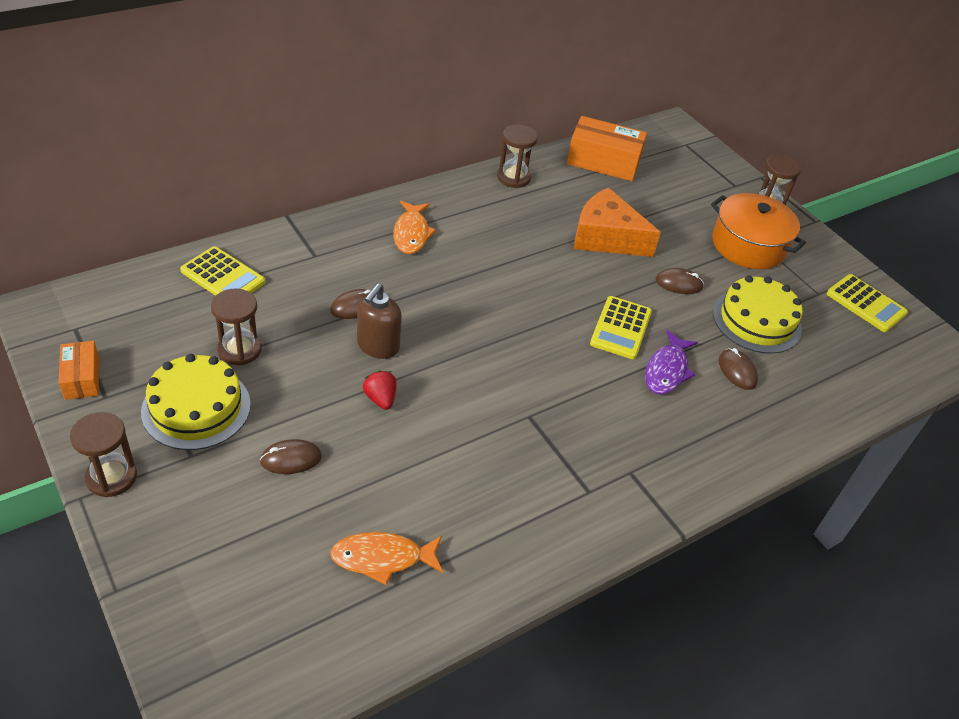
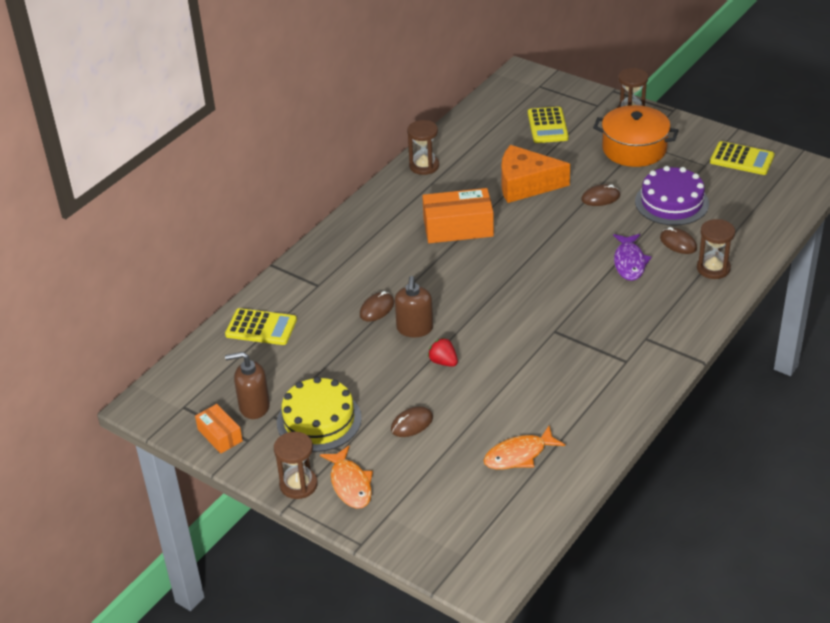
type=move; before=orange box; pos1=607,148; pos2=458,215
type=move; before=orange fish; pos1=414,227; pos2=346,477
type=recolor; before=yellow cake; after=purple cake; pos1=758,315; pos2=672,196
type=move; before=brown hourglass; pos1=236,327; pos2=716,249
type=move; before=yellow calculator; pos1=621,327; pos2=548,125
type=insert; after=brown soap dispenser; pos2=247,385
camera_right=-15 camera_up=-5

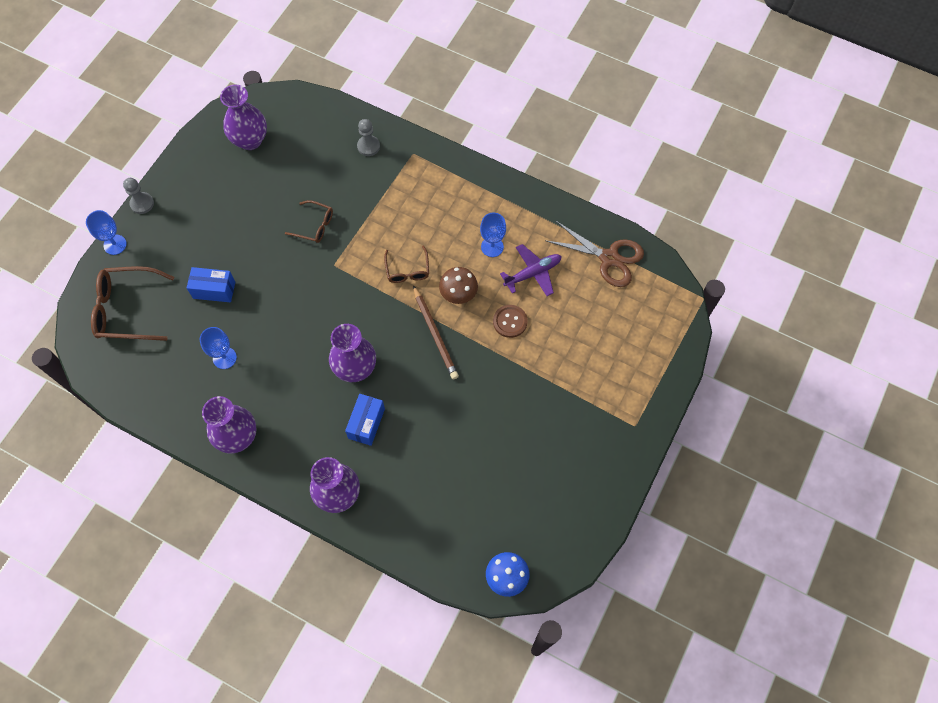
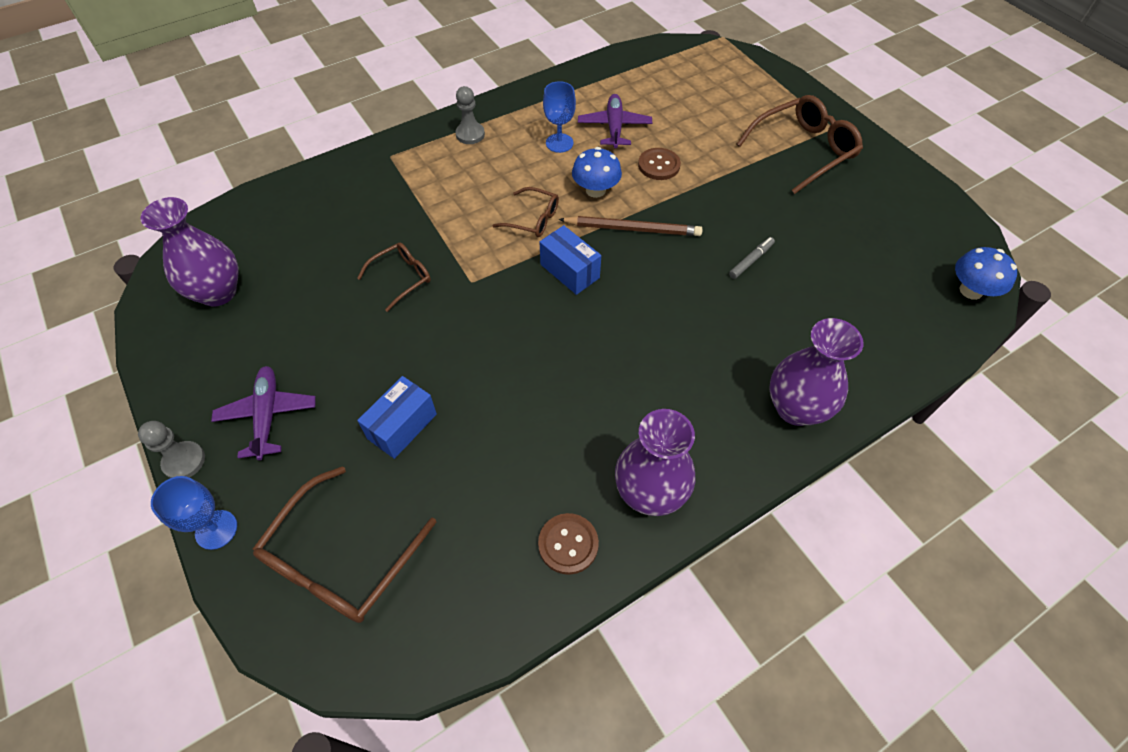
type=move; before=grey pawn; pos1=368,137; pos2=470,115
type=delete; before=brown scissors; pos1=594,254
type=recolor; before=brown mushroom; after=blue mushroom; pos1=458,285; pos2=597,172
type=delete; before=purple vase; pos1=352,353
type=delete; before=blue goblet; pos1=218,348
type=move; before=blue box; pos1=365,420; pos2=570,260
type=insert; after=brown glasses; pos2=799,144
type=insert; after=grey marker; pos2=752,258
type=insert; after=purple plane; pos2=263,413
type=insert; after=brown button; pos2=568,544
camera_right=-60 camera_up=-10

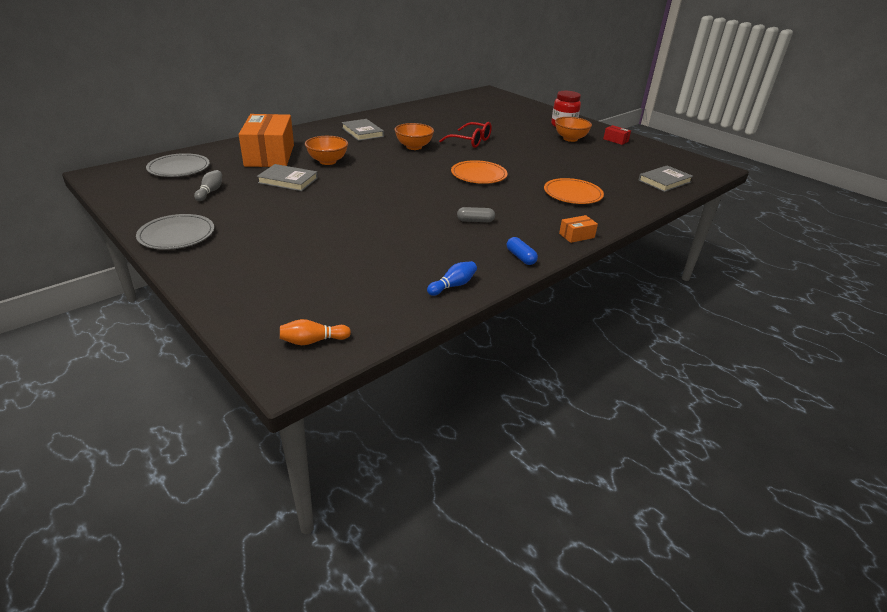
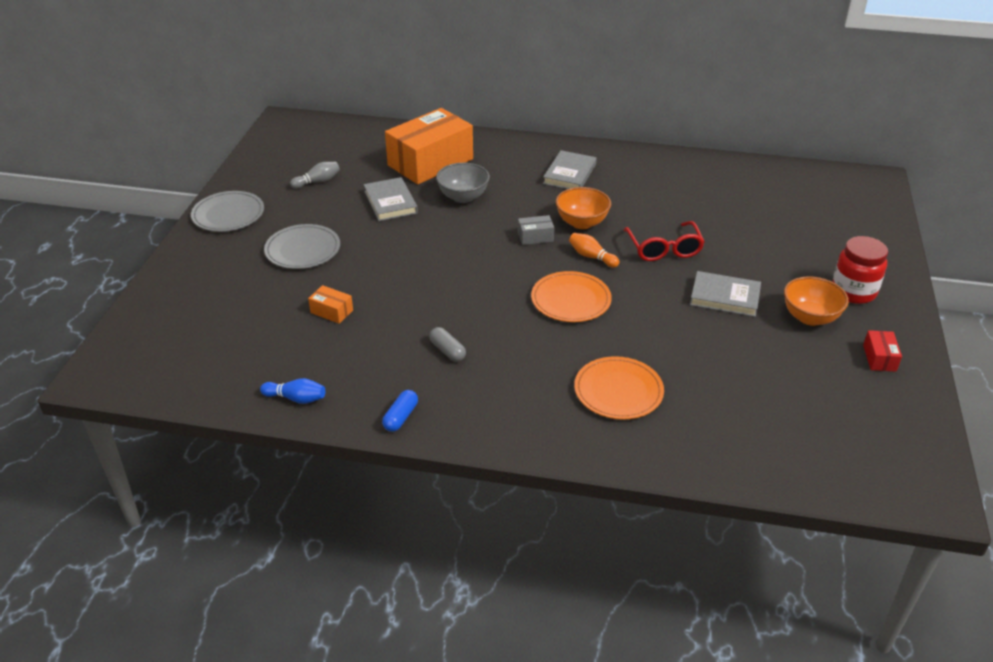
type=recolor; before=orange bowl; after=grey bowl; pos1=326,150; pos2=463,183
type=move; before=grey plate; pos1=178,165; pos2=302,246
type=move; before=grey book; pos1=665,178; pos2=725,294
type=move; before=orange box; pos1=578,229; pos2=330,304
type=move; before=orange bowling pin; pos1=315,332; pos2=594,250
type=insert; after=grey box; pos2=536,230
camera_right=55 camera_up=5

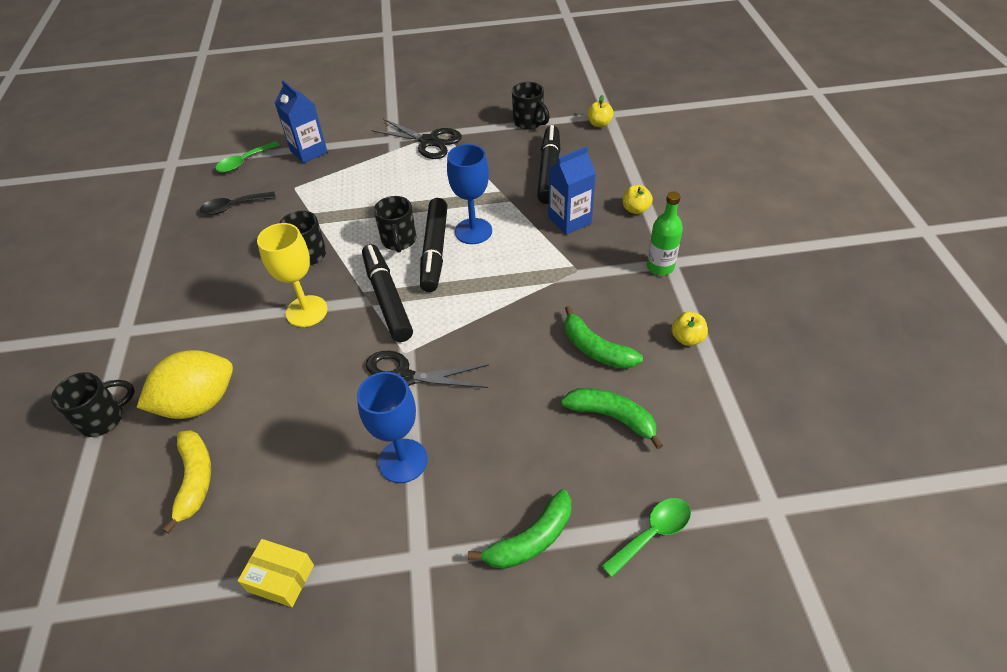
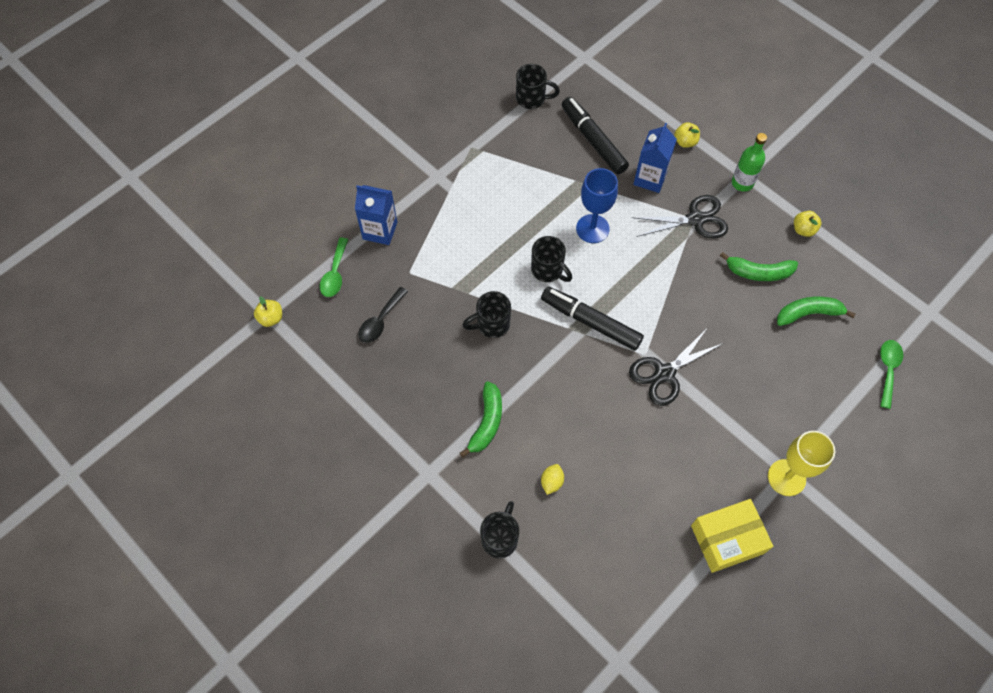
type=move; before=yellow apple; pos1=600,111; pos2=268,311
type=move; before=black scissors; pos1=416,139; pos2=680,217
type=delete; before=black marker; pos1=434,245
type=move; before=yellow goblet; pos1=292,275; pos2=801,463
type=resize; before=yellow lemon; pos1=184,384; pos2=552,479; scale=0.43
type=delete; before=blue goblet; pos1=392,427
type=delete; before=yellow banana; pos1=186,482
type=move; before=green banana; pos1=519,529; pos2=481,419
type=resize; before=yellow box; pos1=276,573; pos2=732,536; scale=1.58
camera_right=-40 camera_up=15

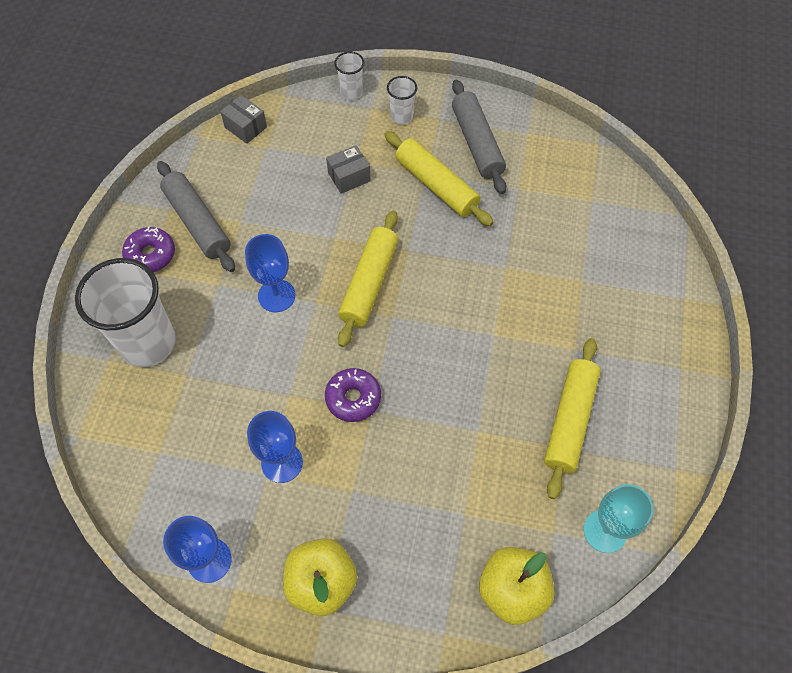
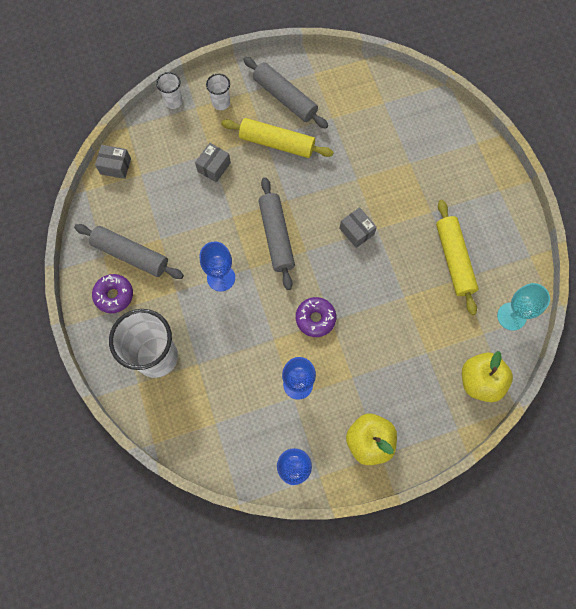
type=recolor; before=yellow rolling pin; after=grey rolling pin; pos1=368,279; pos2=277,233
type=insert; after=grey box; pos2=358,227
camera_right=-30 camera_up=10

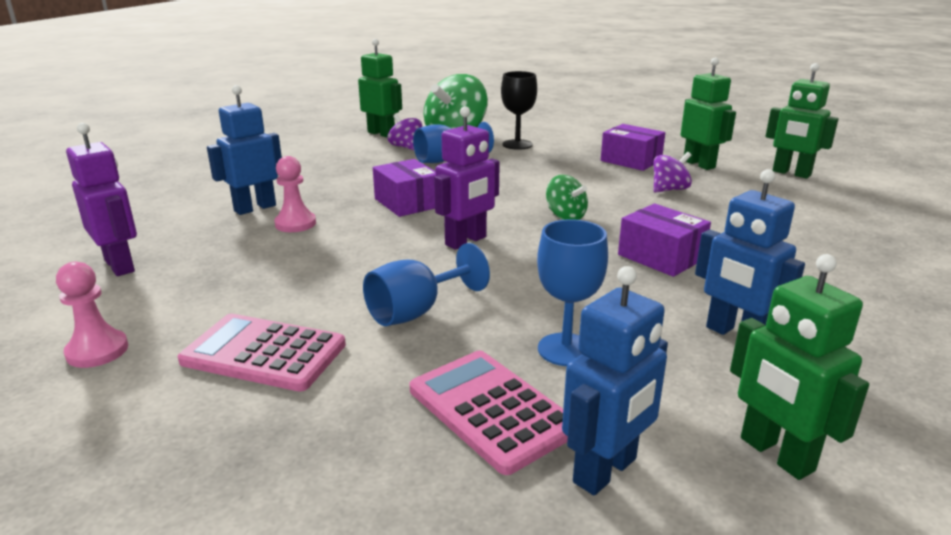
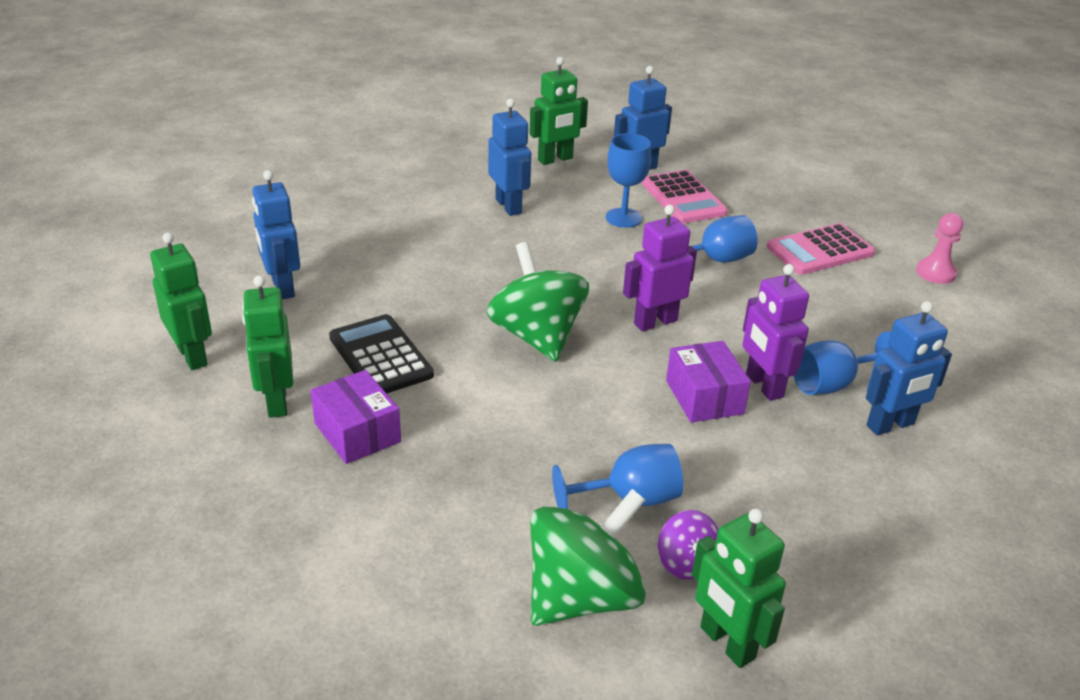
type=delete; before=black goblet; pos1=519,110
type=move; before=purple robot; pos1=101,199; pos2=776,332
type=replace; before=purple spinning top; after=black calculator; pos1=672,172; pos2=381,353
type=replace; before=pink pawn; after=blue goblet; pos1=295,194; pos2=842,363
type=resize; before=green spinning top; pos1=567,197; pos2=538,302; scale=1.94
type=delete; before=purple box; pos1=664,240
type=rotate; before=green robot; pos1=799,367; pos2=558,111; turn=75
type=rotate; before=pink calculator; pos1=262,352; pos2=821,249; turn=120
type=insert; after=blue robot; pos2=276,234
camera_right=-165 camera_up=10

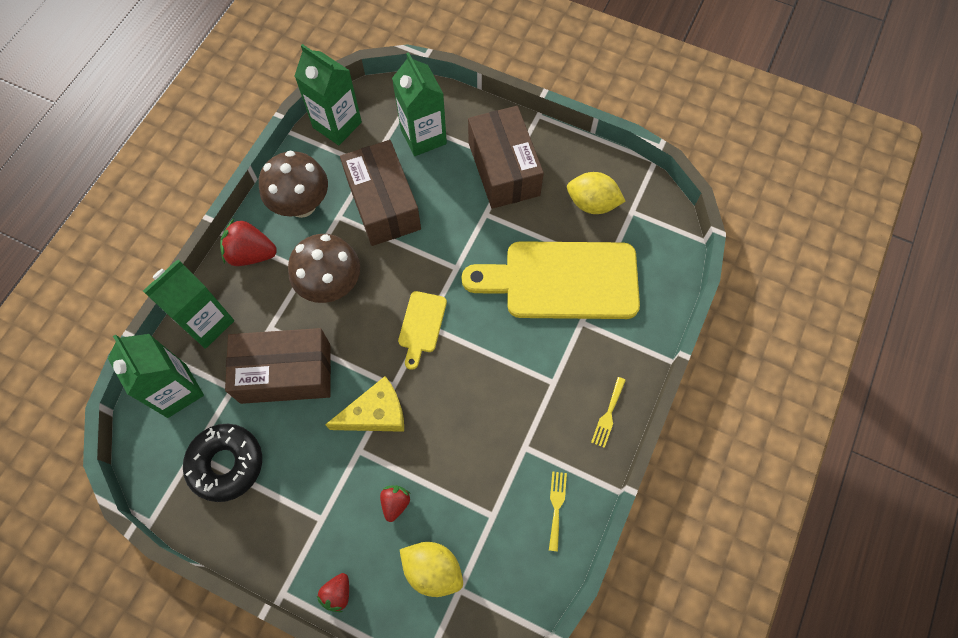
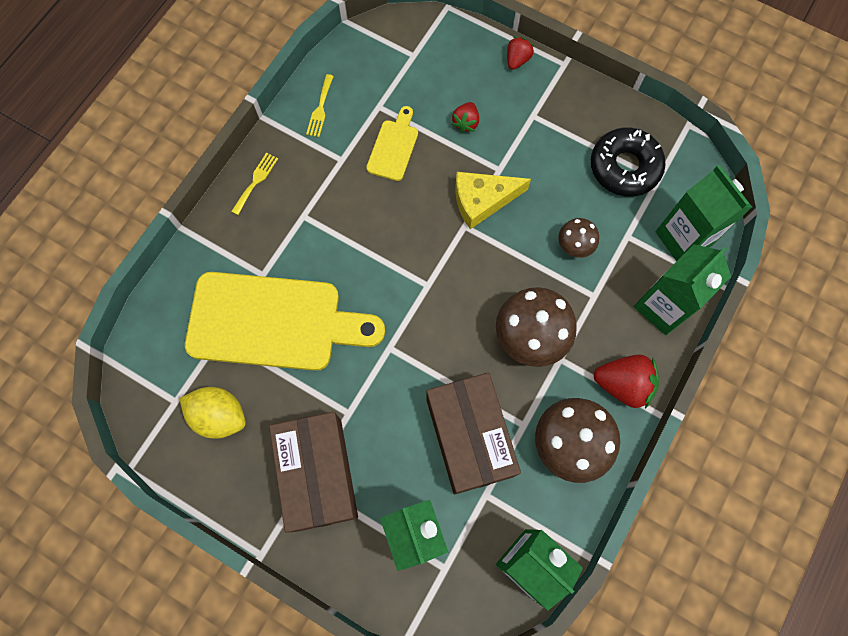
type=move; before=yellow cutting board; pos1=422,330; pos2=392,143
type=replace; before=brown box; after=brown mushroom; pos1=278,366; pos2=578,238
type=delete; before=yellow lemon; pos1=431,569
camera_right=-175 camera_up=5

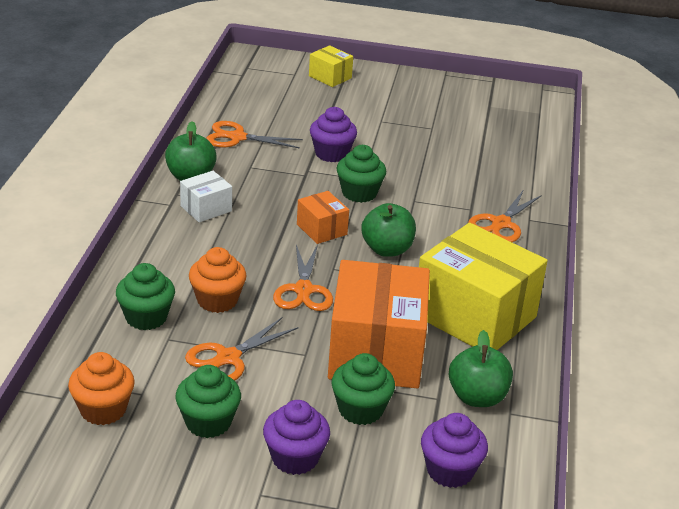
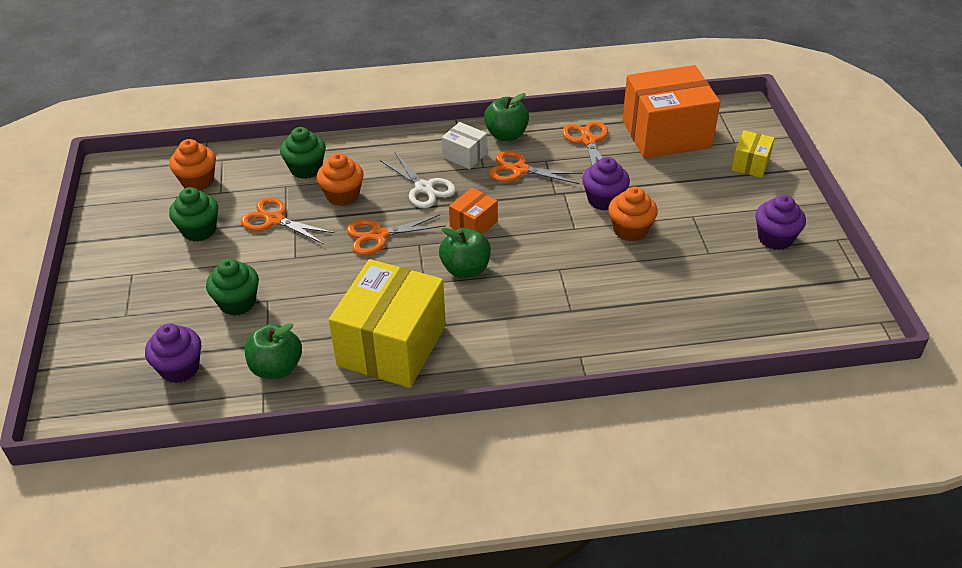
type=delete; before=green cupcake; pos1=361,174
type=move; before=orange scissors; pos1=505,215; pos2=536,167
type=move; before=orange box; pos1=379,324; pos2=671,111
type=move; before=purple cupcake; pos1=296,437; pos2=780,222
type=insert; after=white scissors; pos2=418,181
type=insert; after=orange cupcake; pos2=633,214
camera_right=75 camera_up=10

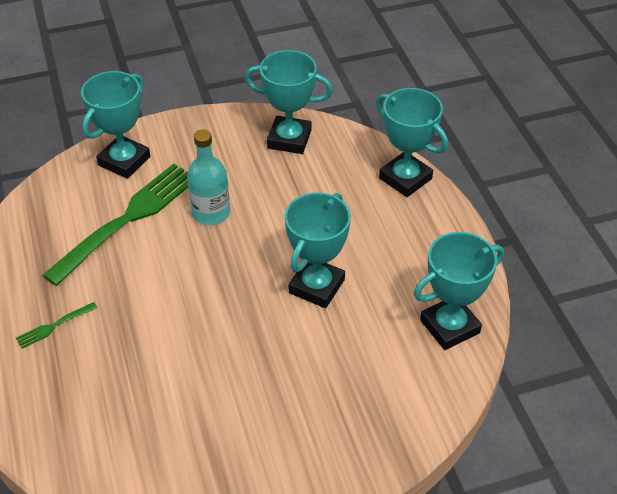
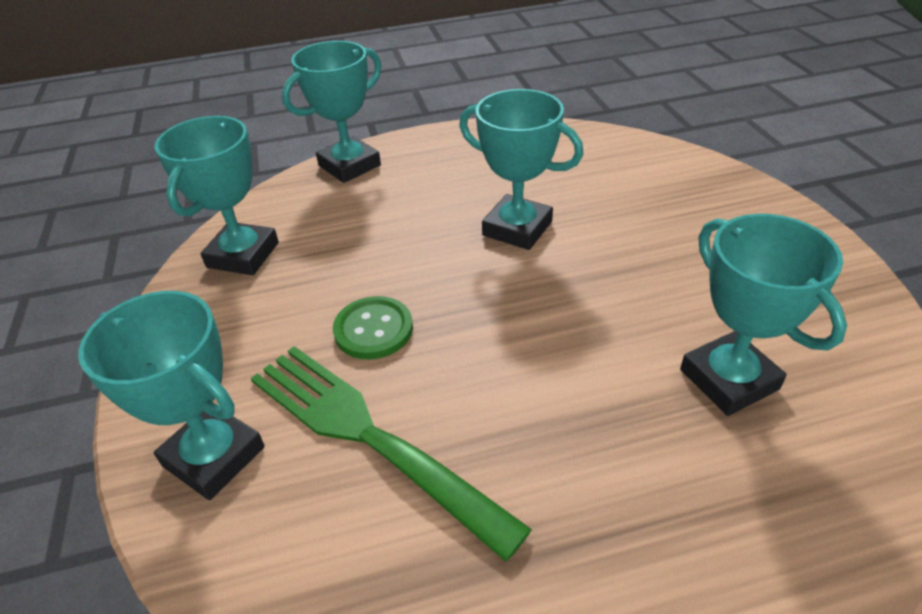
type=replace; before=turquoise bottle; after=green button; pos1=208,177; pos2=373,328
type=move; before=turquoise trophy; pos1=459,291; pos2=763,315
type=delete; before=green fork; pos1=57,325
camera_right=-85 camera_up=-5

